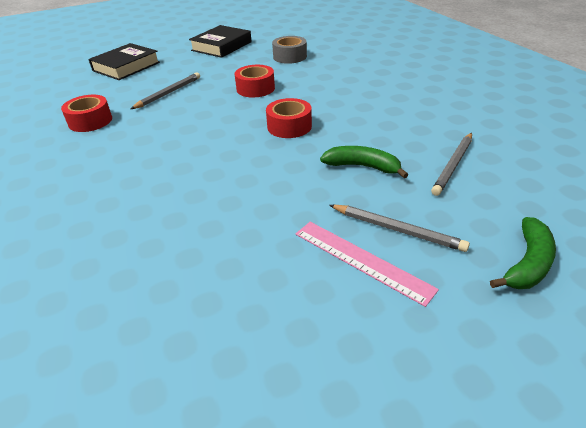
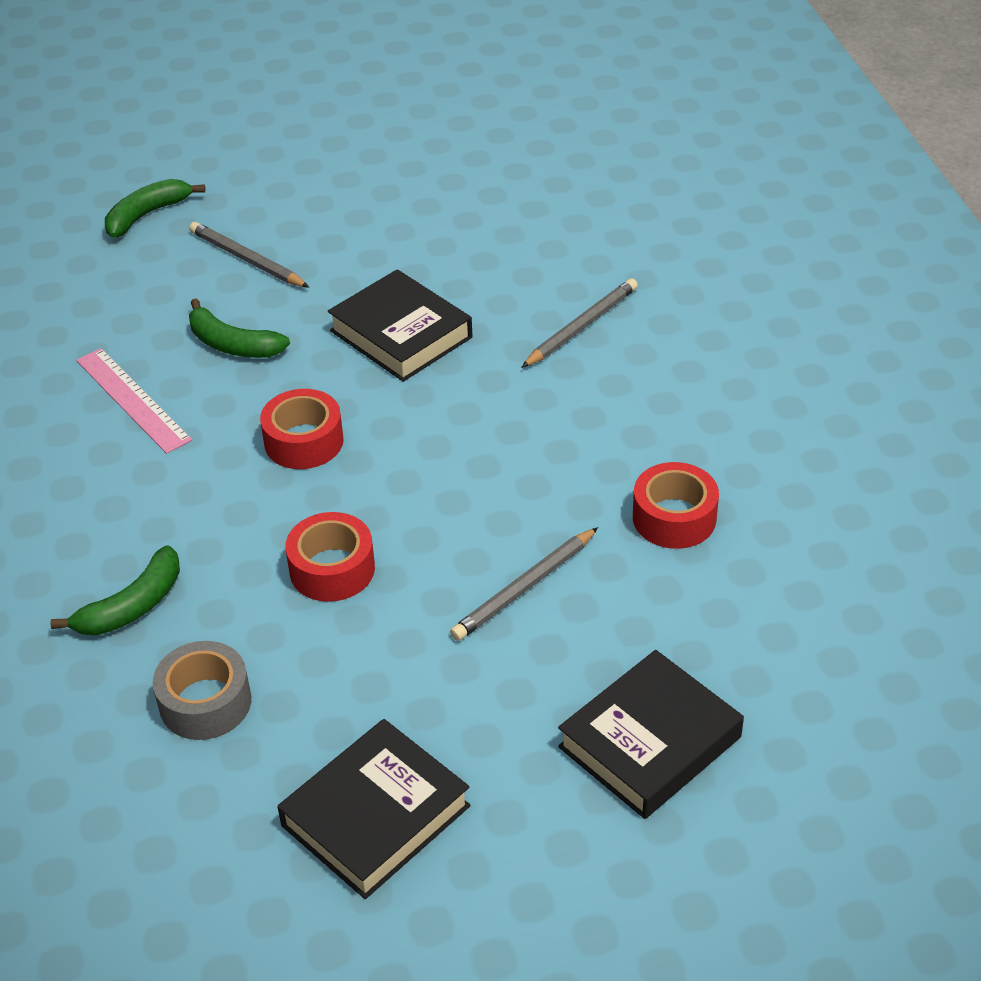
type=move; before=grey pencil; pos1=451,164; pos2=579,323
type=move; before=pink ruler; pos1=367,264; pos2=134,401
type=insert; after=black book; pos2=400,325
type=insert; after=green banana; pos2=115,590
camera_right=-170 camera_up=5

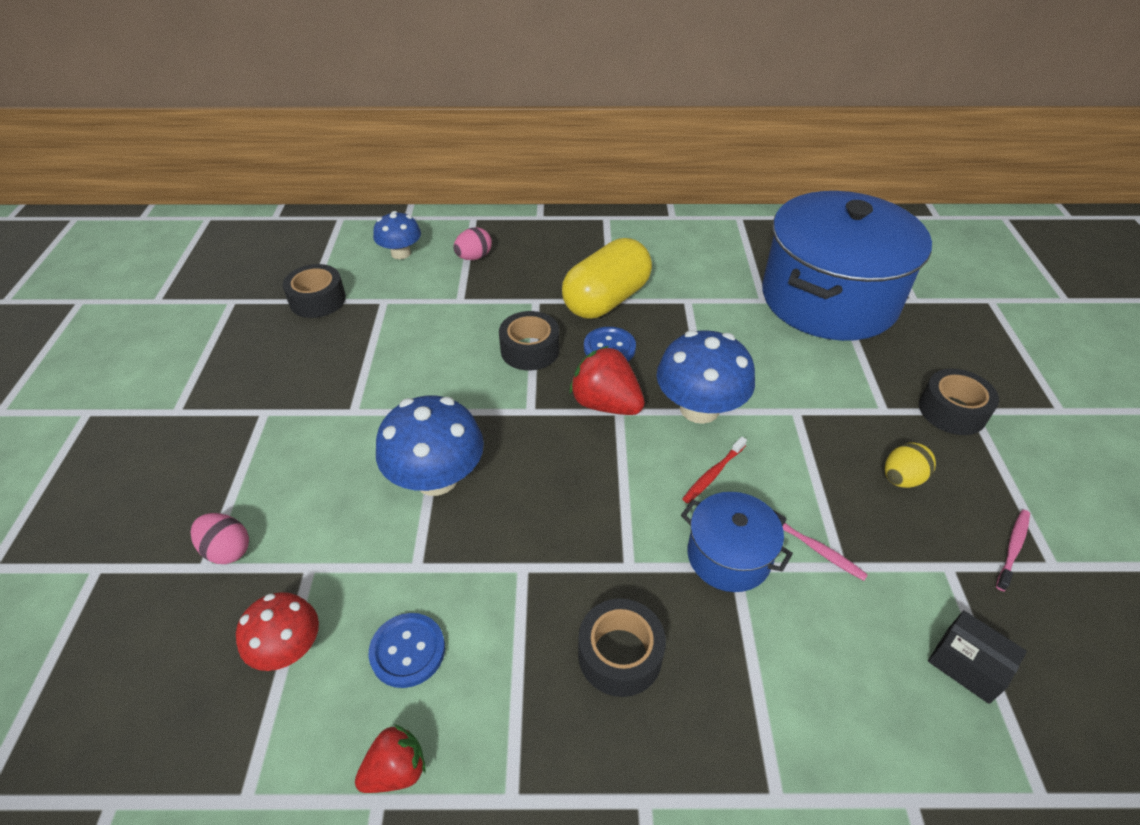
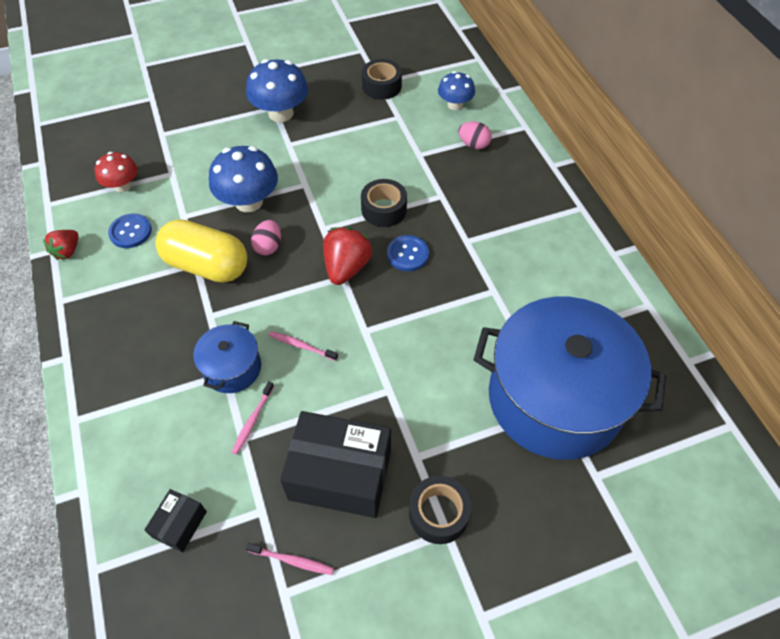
type=move; before=yellow capsule; pos1=607,278; pos2=201,251
type=move; before=blue mushroom; pos1=706,377; pos2=277,90
type=recolor; before=red toothbrush; after=pink toothbrush; pos1=714,470; pos2=303,346
type=replace; before=yellow egg; after=black box; pos1=910,465; pos2=335,464
type=move; before=pink egg; pos1=220,538; pos2=266,237
type=delete; before=black tape; pos1=622,647
type=rotate; before=red strawberry; pos1=390,758; pos2=61,245; turn=75
camera_right=70 camera_up=10

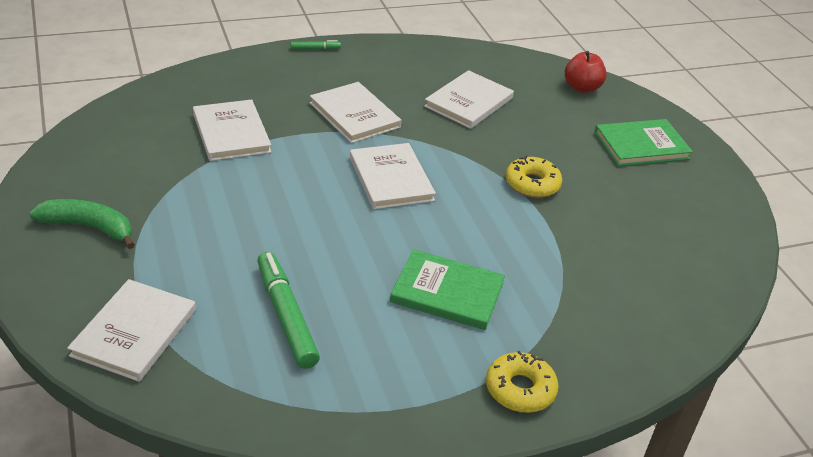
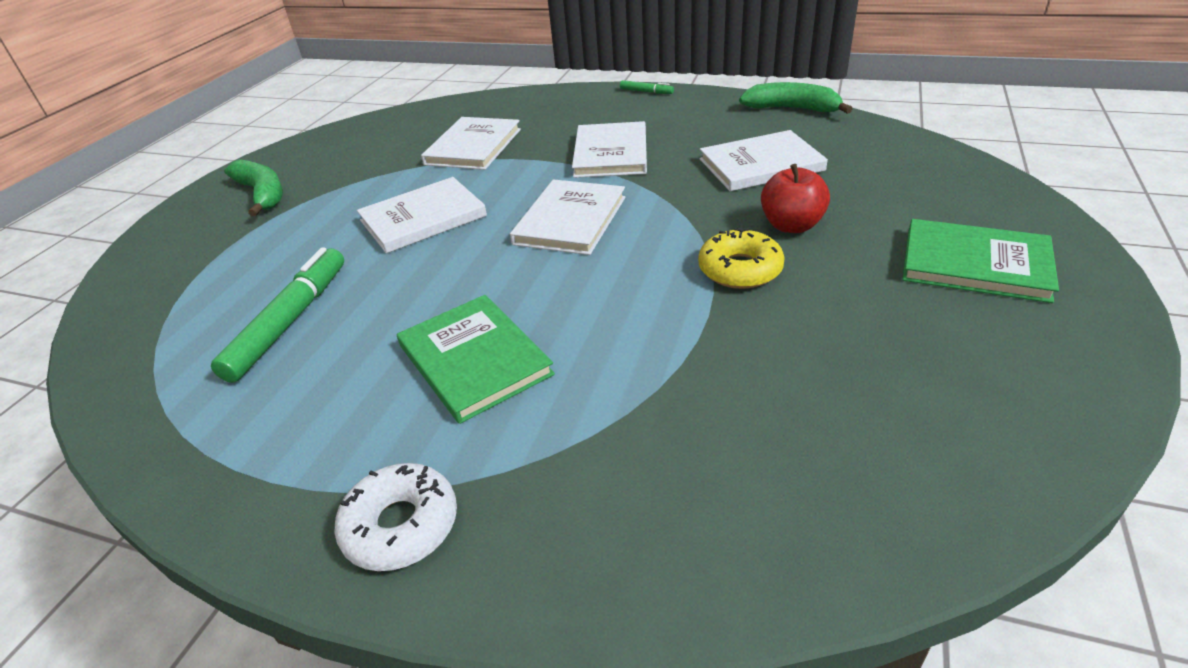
type=move; before=red apple; pos1=586,72; pos2=795,198
type=move; before=white book; pos1=131,330; pos2=422,215
type=recolor; before=yellow donut; after=white donut; pos1=522,382; pos2=395,517
type=insert; after=green banana; pos2=795,98
camera_right=45 camera_up=0

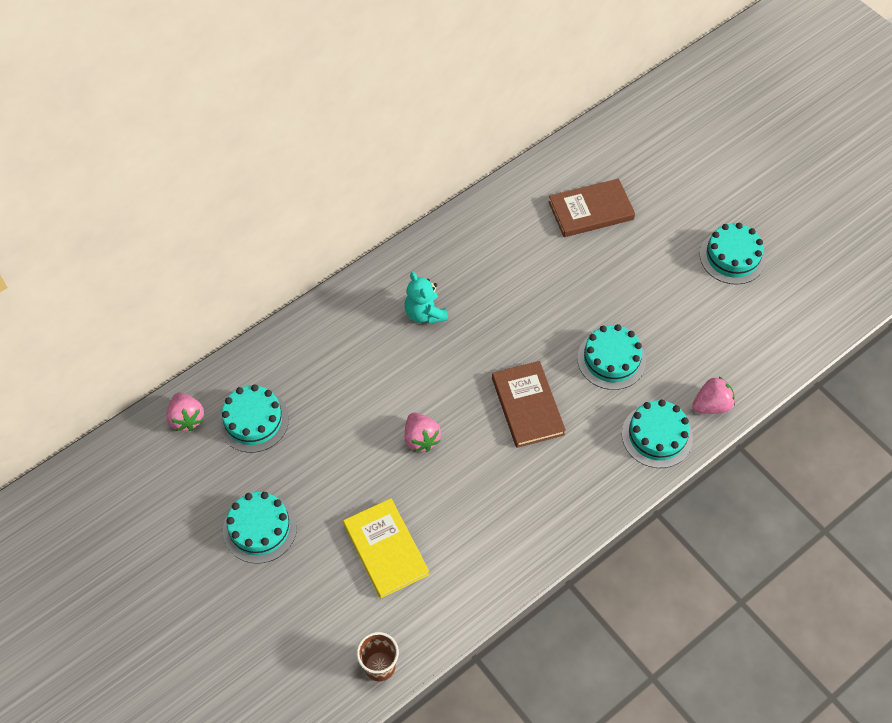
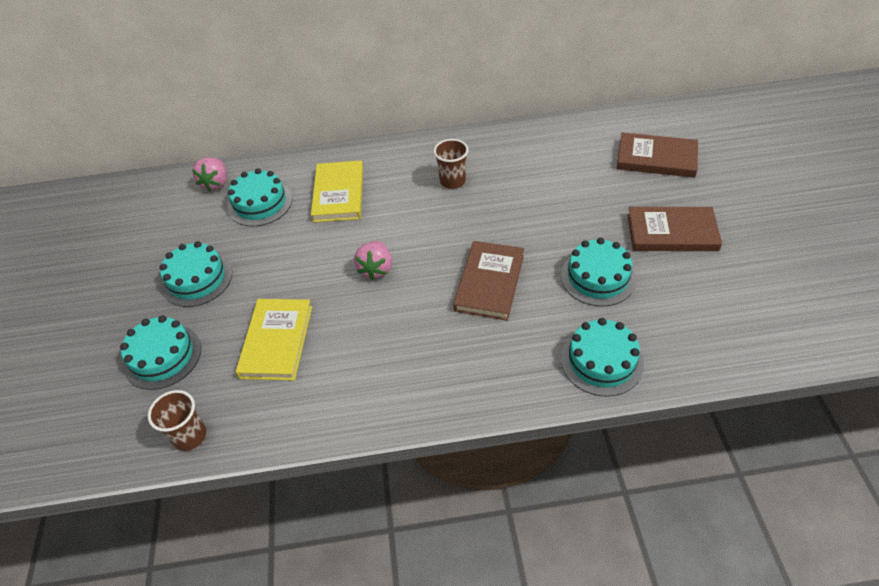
type=move; before=turquoise cake; pos1=733,254; pos2=160,352
type=replace; before=turquoise teddy bear; after=brown cup; pos1=426,298; pos2=451,164
type=delete; before=pink strawberry; pos1=713,395
type=insert; after=yellow book; pos2=337,191
type=insert; after=brown book; pos2=674,229
camera_right=35 camera_up=-10

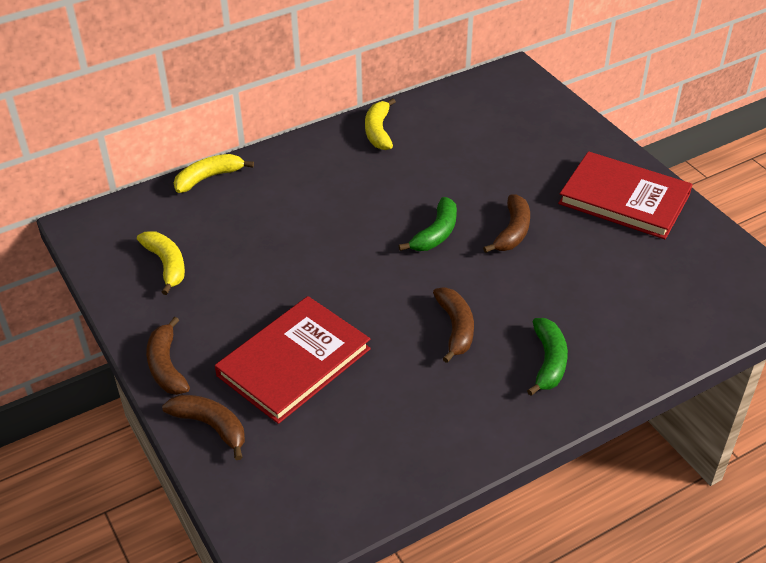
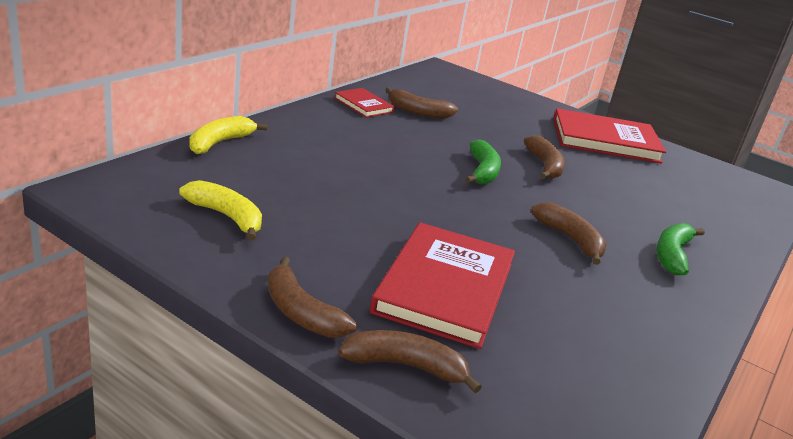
type=replace; before=yellow banana; after=red book; pos1=380,124; pos2=364,103
type=rotate; before=green banana; pos1=547,357; pos2=680,249; turn=-135
type=insert; after=brown banana; pos2=421,103
camera_right=-30 camera_up=-15

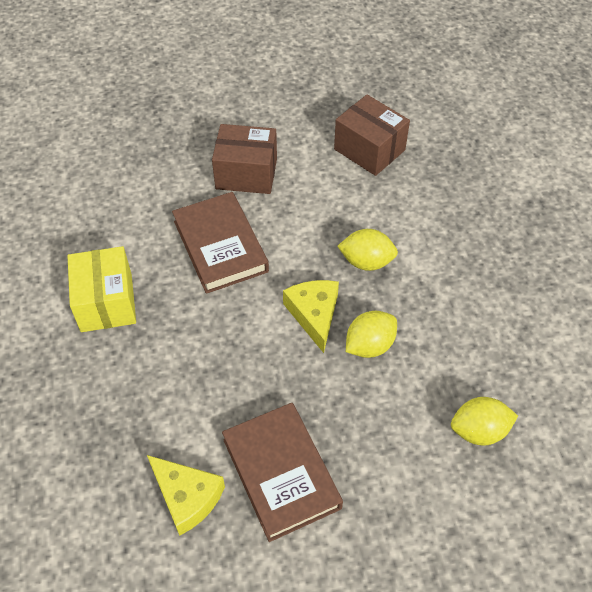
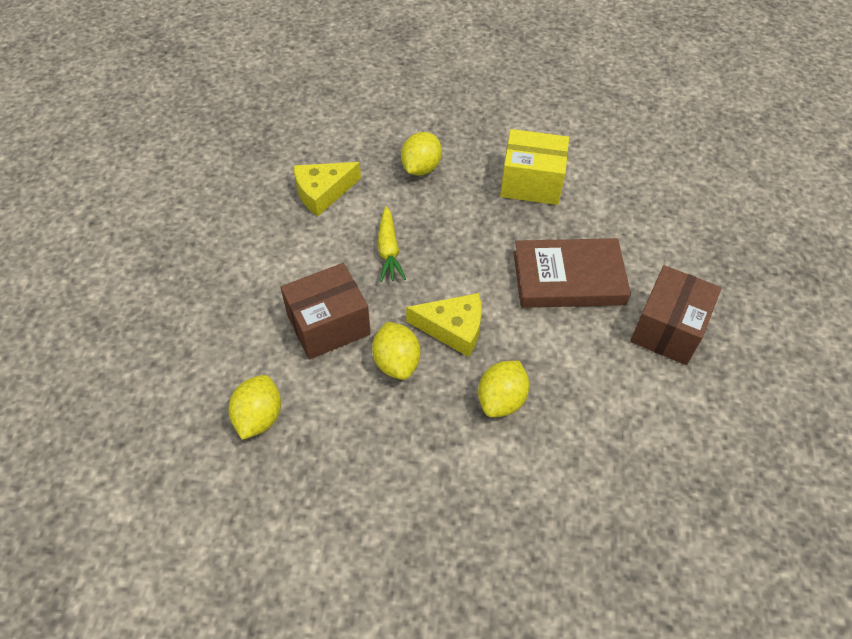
type=move; before=brown box; pos1=372,135; pos2=326,311
type=delete; before=brown book; pos1=282,472
type=insert; after=yellow lemon; pos2=421,153
type=insert; after=yellow carrot; pos2=392,244
camera_right=110 camera_up=0

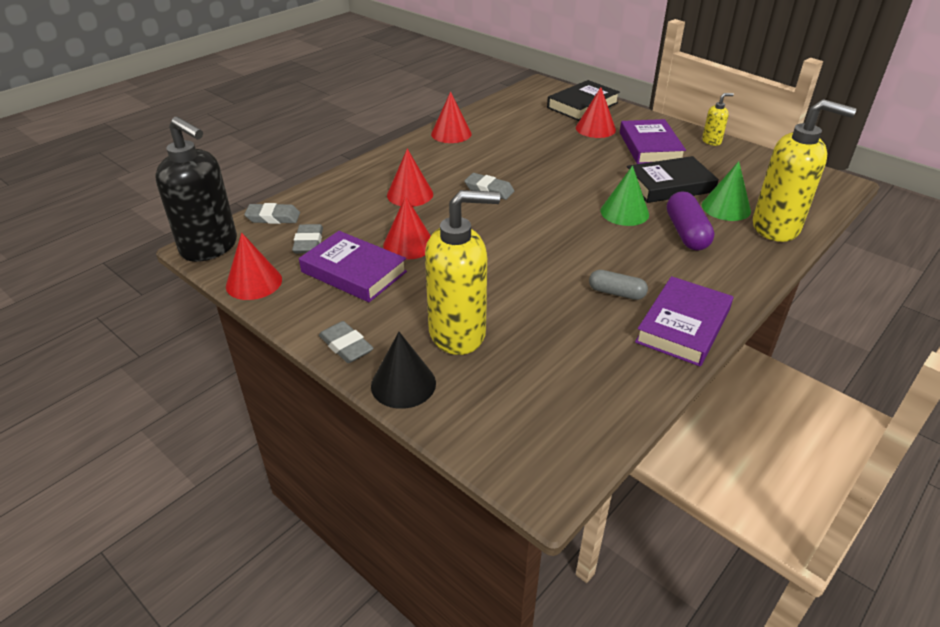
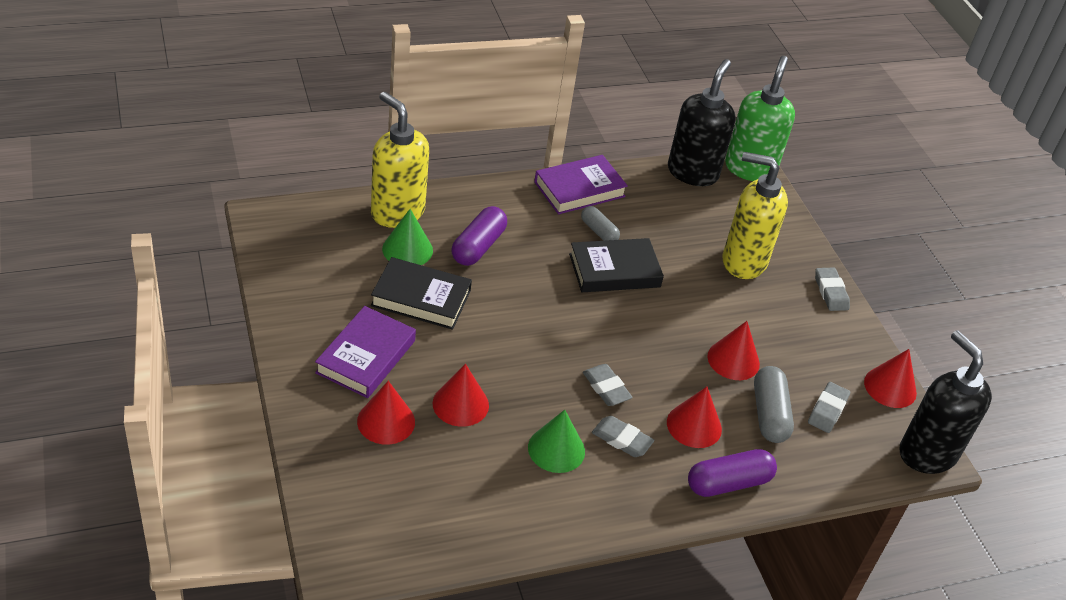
type=move; before=black book; pos1=583,100; pos2=616,265
type=move; before=red cone; pos1=451,117; pos2=461,395
type=delete; before=yellow soap dispenser; pos1=718,119
type=move; before=green cone; pos1=625,196; pos2=556,441
type=move; before=grey eraser; pos1=272,213; pos2=623,436
type=delete; before=purple book; pos1=353,266
type=delete; before=black cone; pos1=403,370
type=insert; after=green soap dispenser; pos2=760,118
type=insert; after=black soap dispenser; pos2=702,122
type=insert; after=grey capsule; pos2=774,404
type=insert; after=purple capsule; pos2=732,473
camera_right=-155 camera_up=5

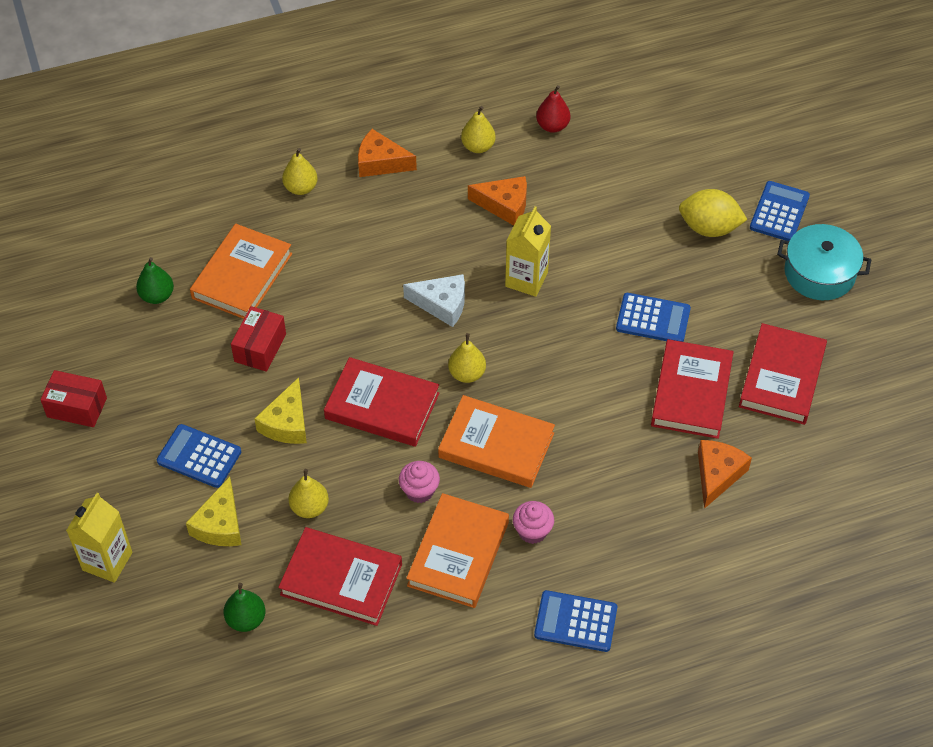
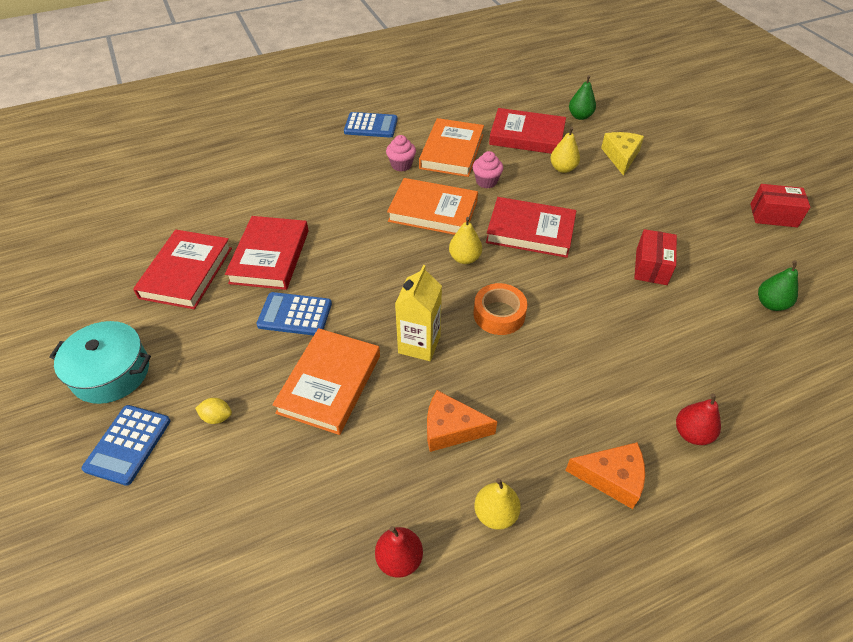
type=recolor; before=yellow pear; after=red pear; pos1=300,171; pos2=698,419
type=resize; before=yellow lemon; pos1=713,213; pos2=213,411; scale=0.48
type=move; before=orange book; pos1=241,271; pos2=326,381
type=replace; before=white cheese; after=orange tape; pos1=434,300; pos2=500,309
type=delete; before=yellow cheese; pos1=280,410
type=delete; before=blue calculator; pos1=199,456
type=delete; before=orange cheese; pos1=725,474
type=delete; before=yellow carton; pos1=99,538
camera_right=175 camera_up=-5

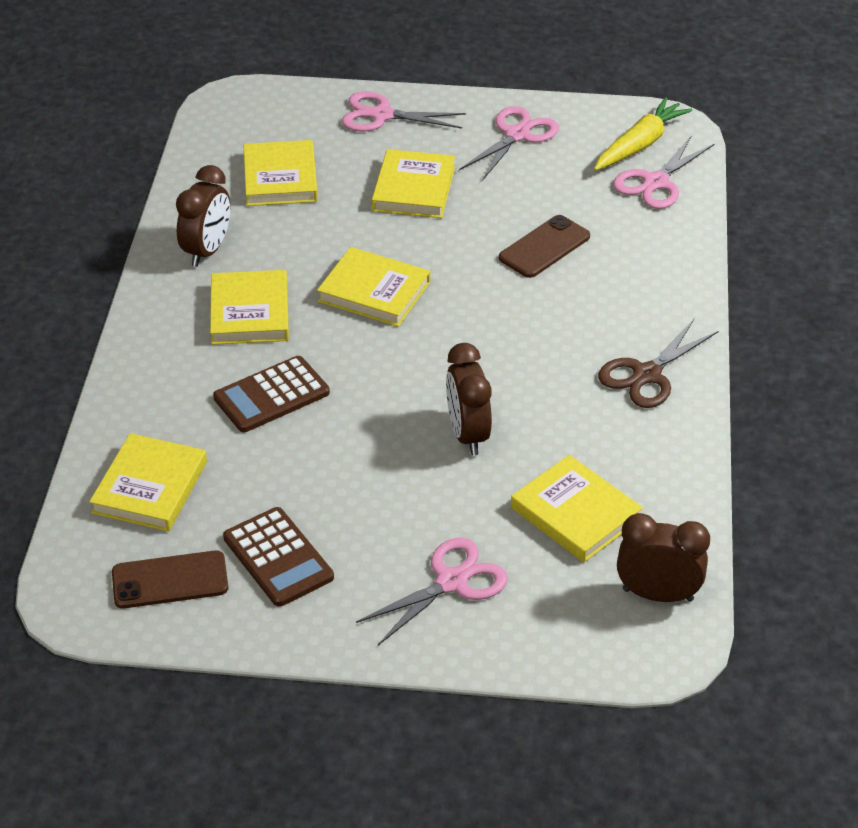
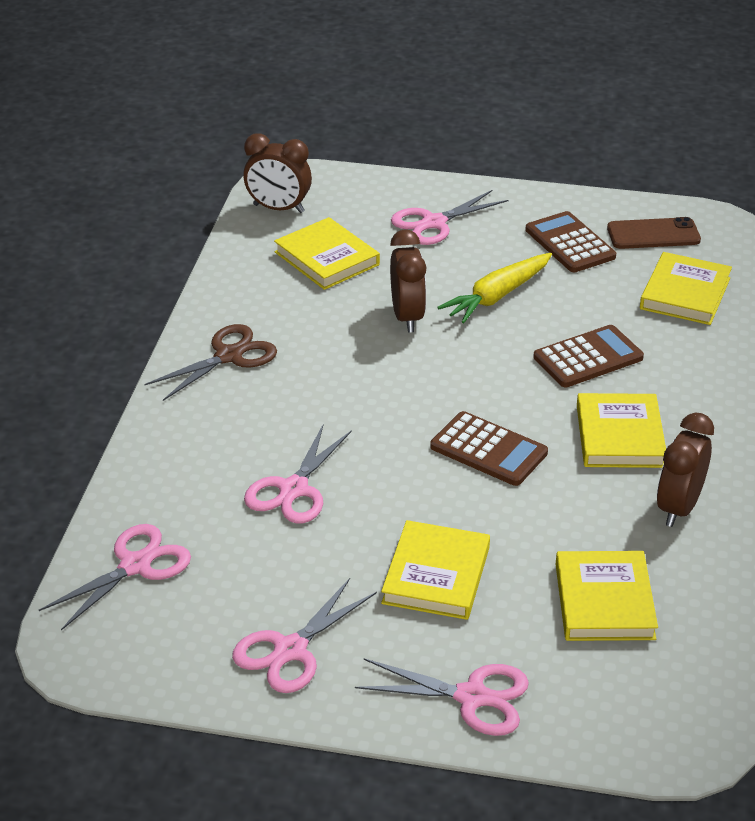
type=move; before=yellow carrot; pos1=643,134; pos2=494,288
type=replace; before=brown phone; after=pink scissors; pos1=544,246; pos2=298,473
type=replace; before=yellow book; after=brown calculator; pos1=373,287; pos2=489,448
camera_right=-175 camera_up=-5

